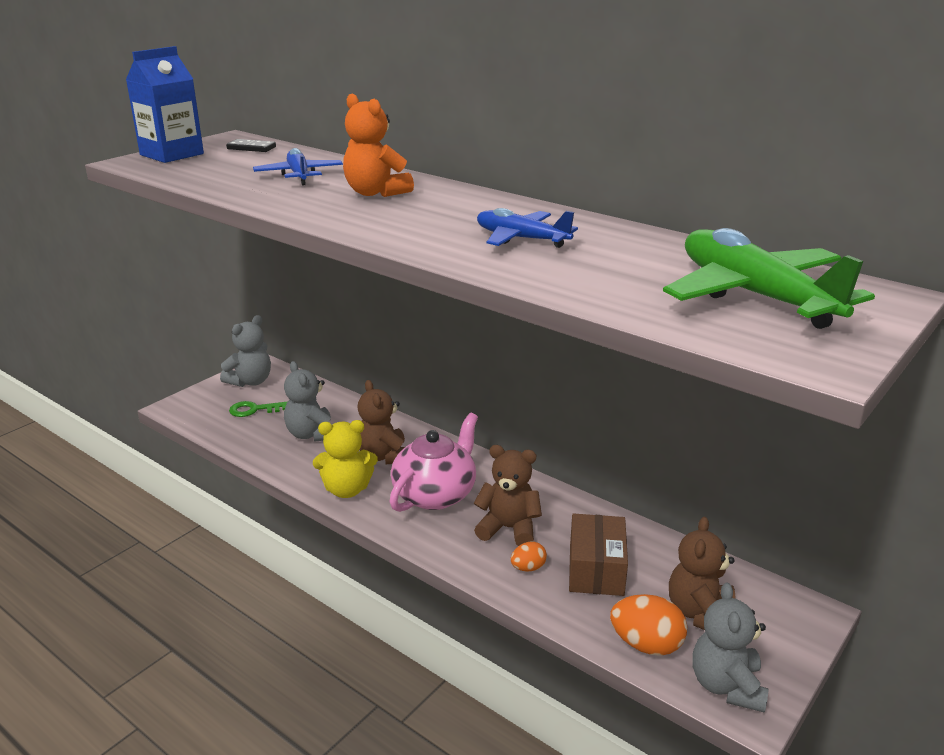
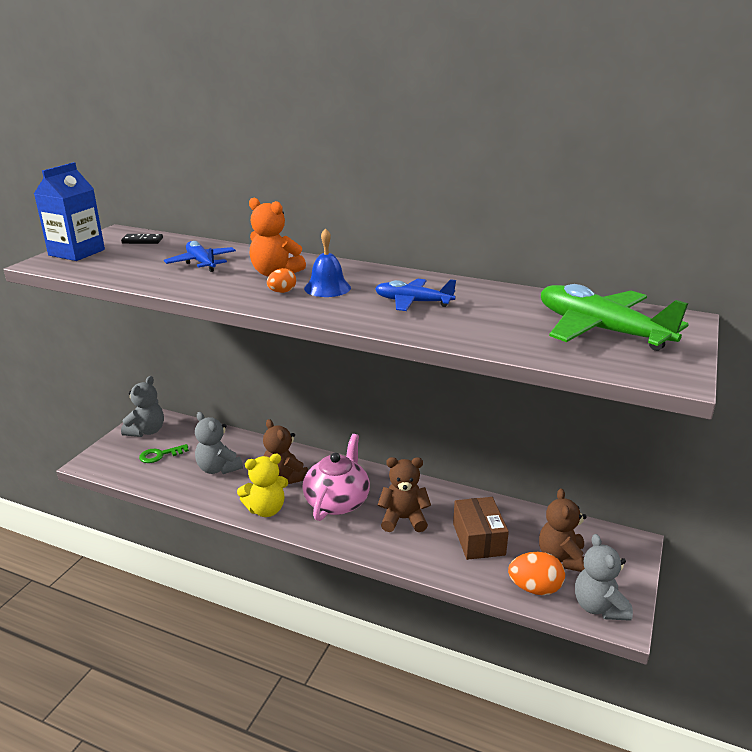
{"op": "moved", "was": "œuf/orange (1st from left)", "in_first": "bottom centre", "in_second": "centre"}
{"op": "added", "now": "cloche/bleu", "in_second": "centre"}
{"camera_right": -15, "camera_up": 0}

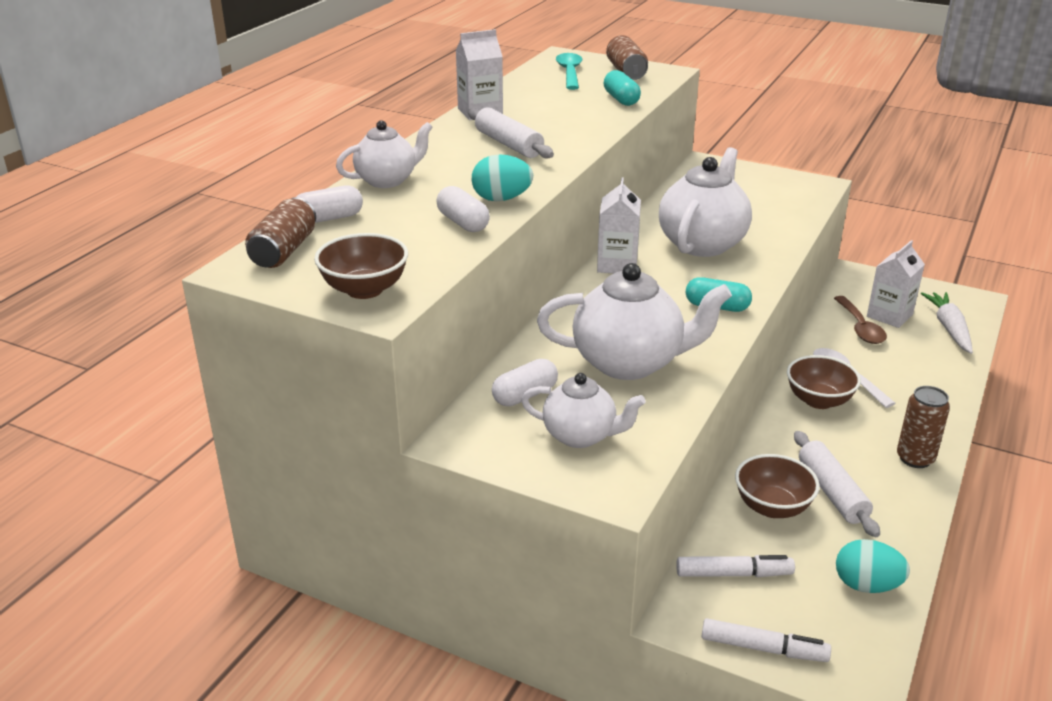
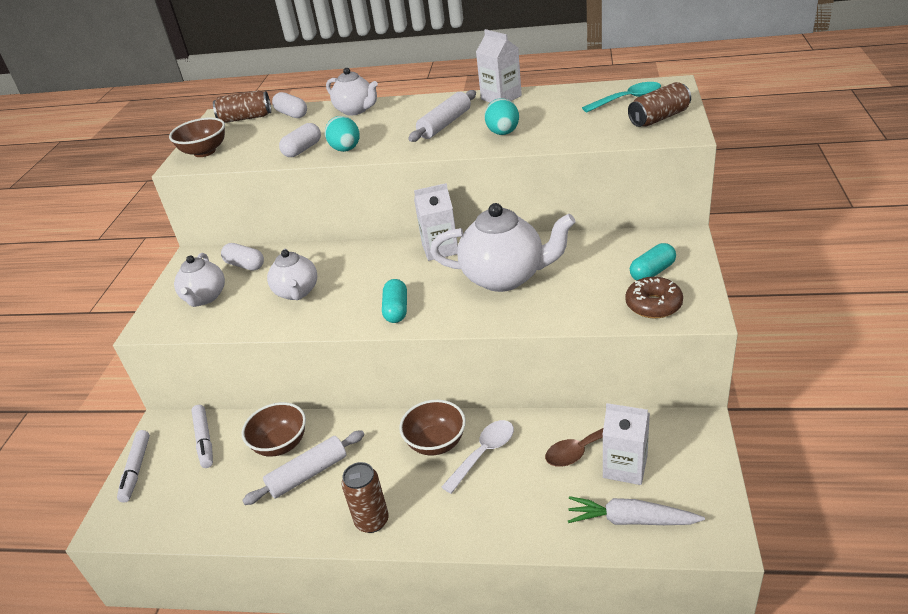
{"op": "moved", "was": "gélule/turquoise (1st from left in the first image)", "now": "gélule/turquoise (2nd from left)", "in_first": "top centre", "in_second": "middle right"}
{"op": "resized", "was": "théière/blanc (3rd from left in the first image)", "in_first": "centre", "in_second": "middle left", "ratio": 0.61}
{"op": "turned", "was": "carotte/blanc", "in_first": "middle right", "in_second": "bottom right", "clockwise": -150}
{"op": "moved", "was": "œuf/turquoise (2nd from left)", "in_first": "bottom right", "in_second": "top centre"}
{"op": "added", "now": "beignet/marron", "in_second": "middle right"}
{"camera_right": 75, "camera_up": 5}

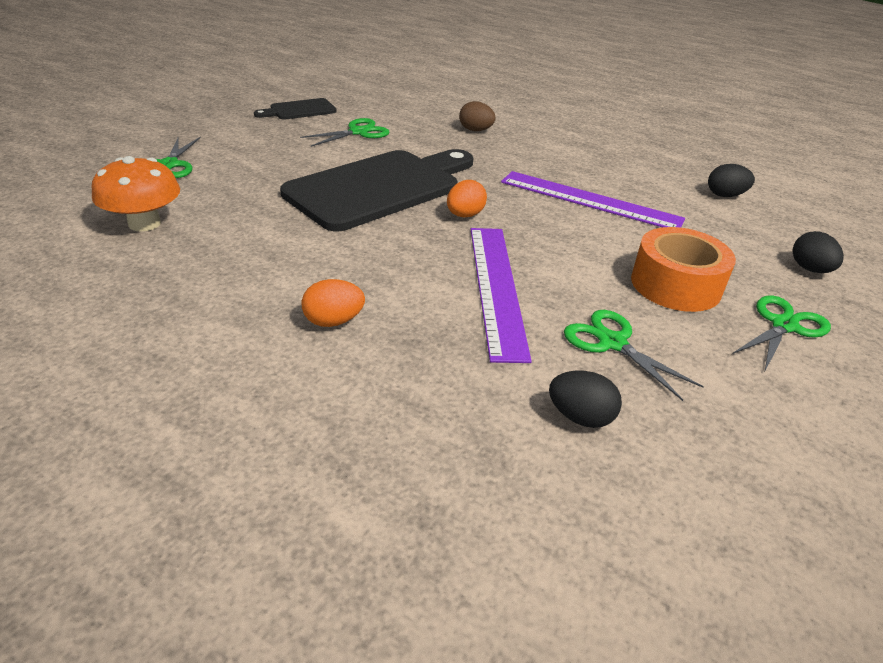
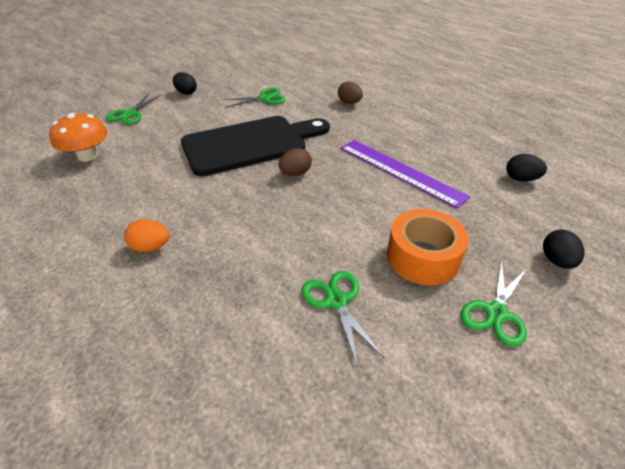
{"op": "removed", "was": "planche à découper/noir (1st from left)", "in_first": "top centre"}
{"op": "recoloured", "was": "œuf/orange (2nd from left)", "now": "œuf/marron (1st from left)", "in_first": "top centre", "in_second": "centre"}
{"op": "removed", "was": "règle/violet (1st from left)", "in_first": "centre"}
{"op": "turned", "was": "ciseaux/vert (4th from left)", "in_first": "middle right", "in_second": "middle right", "clockwise": 150}
{"op": "moved", "was": "œuf/noir (1st from left)", "in_first": "centre", "in_second": "top left"}
{"camera_right": 20, "camera_up": 5}

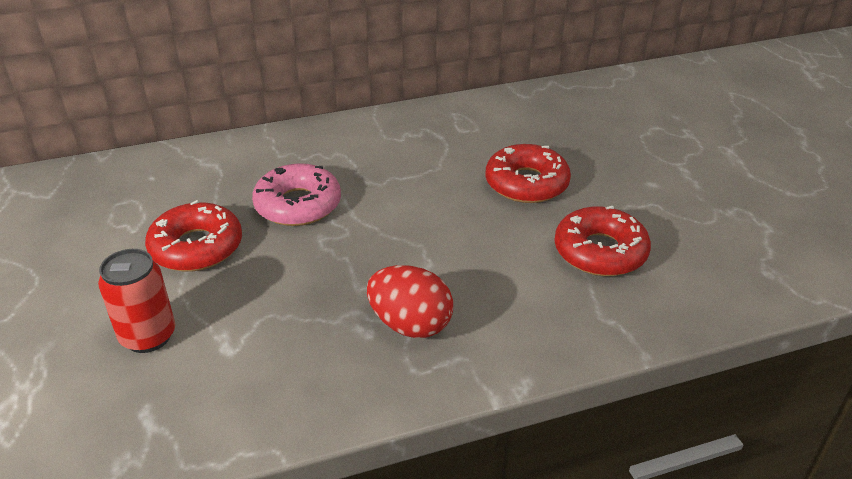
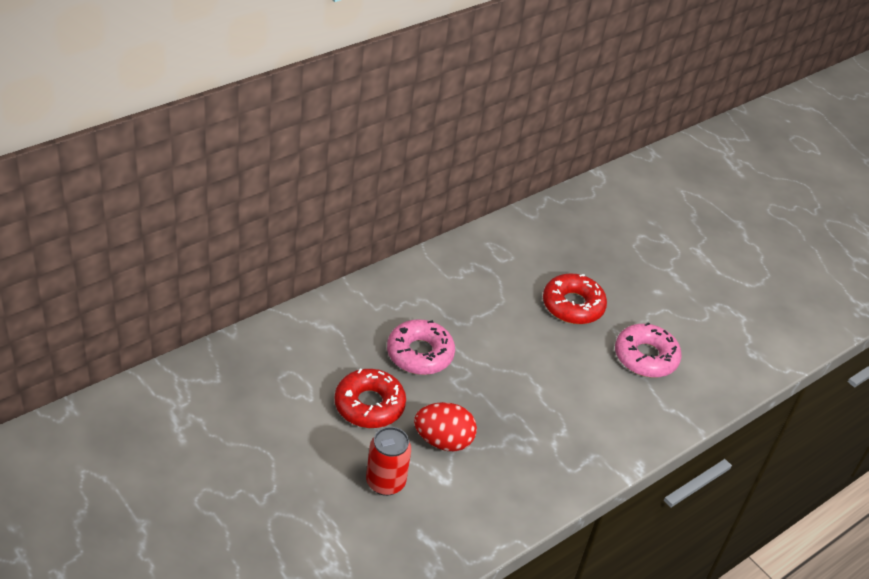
{"op": "recoloured", "was": "beignet/rouge (3rd from left)", "now": "beignet/rose (2nd from left)", "in_first": "middle right", "in_second": "middle right"}
{"op": "moved", "was": "œuf/rouge", "in_first": "centre", "in_second": "bottom centre"}
{"camera_right": -25, "camera_up": 5}

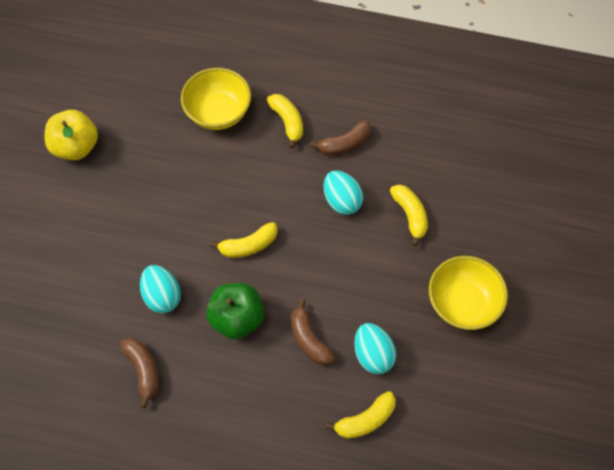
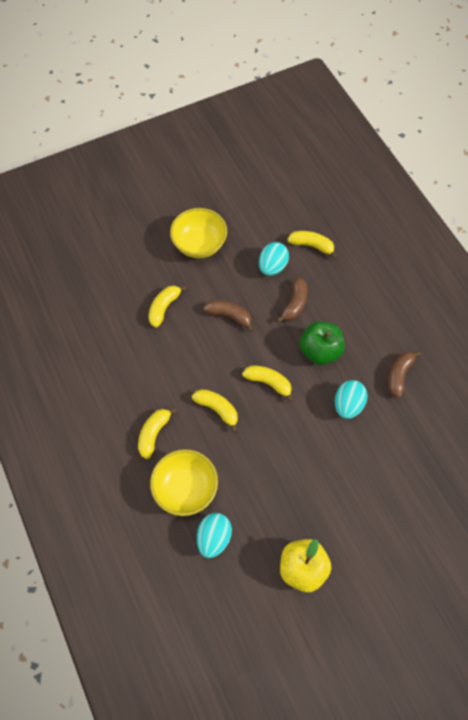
{"op": "moved", "was": "banane/marron (3rd from left in the first image)", "now": "banane/marron (1st from left)", "in_first": "top centre", "in_second": "centre"}
{"op": "moved", "was": "œuf/turquoise (2nd from left in the first image)", "now": "œuf/turquoise (1st from left)", "in_first": "centre", "in_second": "bottom centre"}
{"op": "added", "now": "banane/jaune (3rd from left)", "in_second": "centre"}
{"camera_right": -130, "camera_up": 0}

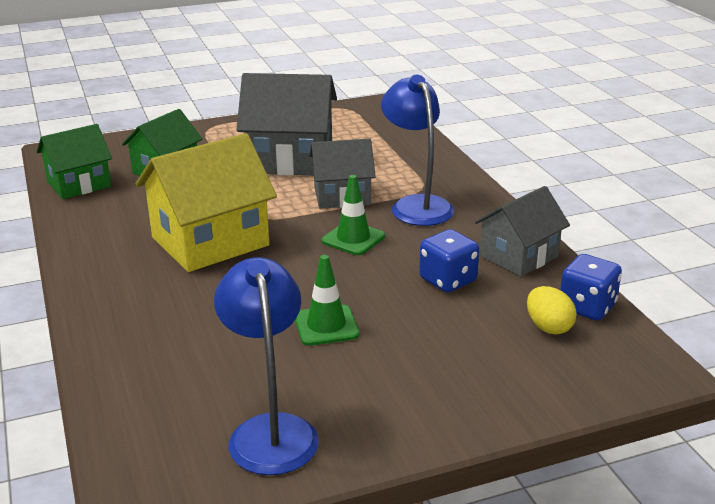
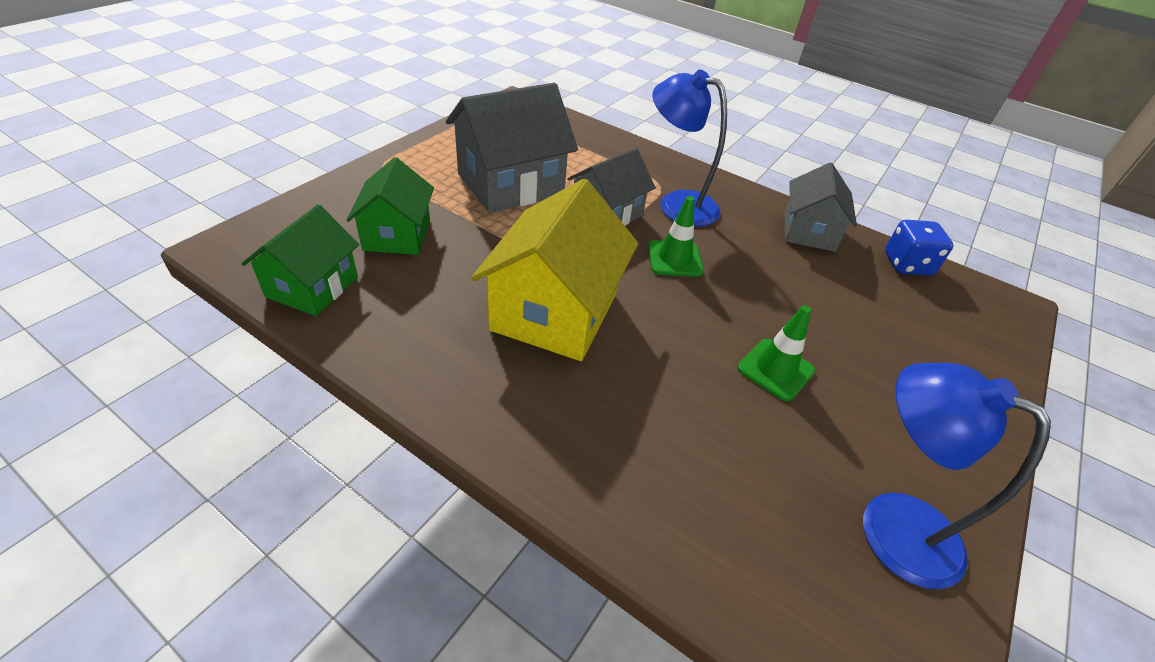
{"op": "removed", "was": "dé/bleu (1st from left)", "in_first": "centre"}
{"op": "removed", "was": "œuf/jaune", "in_first": "middle right"}
{"camera_right": -40, "camera_up": 15}

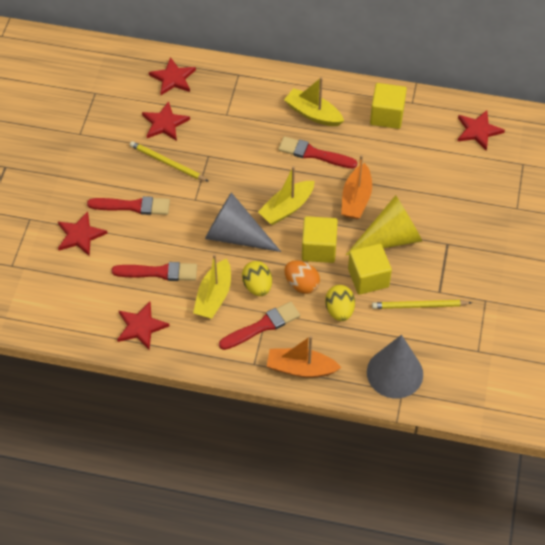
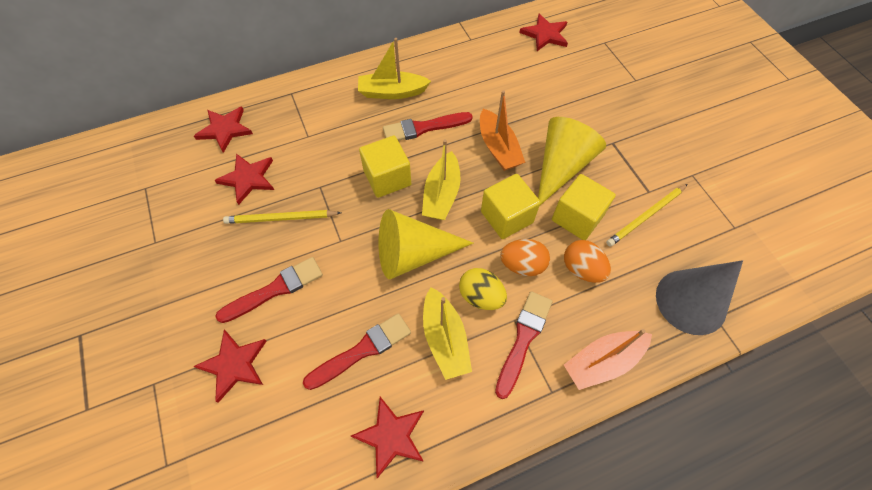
{"op": "moved", "was": "cube/jaune (3rd from left in the first image)", "now": "cube/jaune (1st from left)", "in_first": "top right", "in_second": "centre"}
{"op": "recoloured", "was": "cône/gris (1st from left)", "now": "cône/jaune (1st from left)", "in_first": "centre", "in_second": "centre"}
{"op": "recoloured", "was": "œuf/jaune (2nd from left)", "now": "œuf/orange (2nd from left)", "in_first": "centre", "in_second": "middle right"}
{"camera_right": -35, "camera_up": 5}

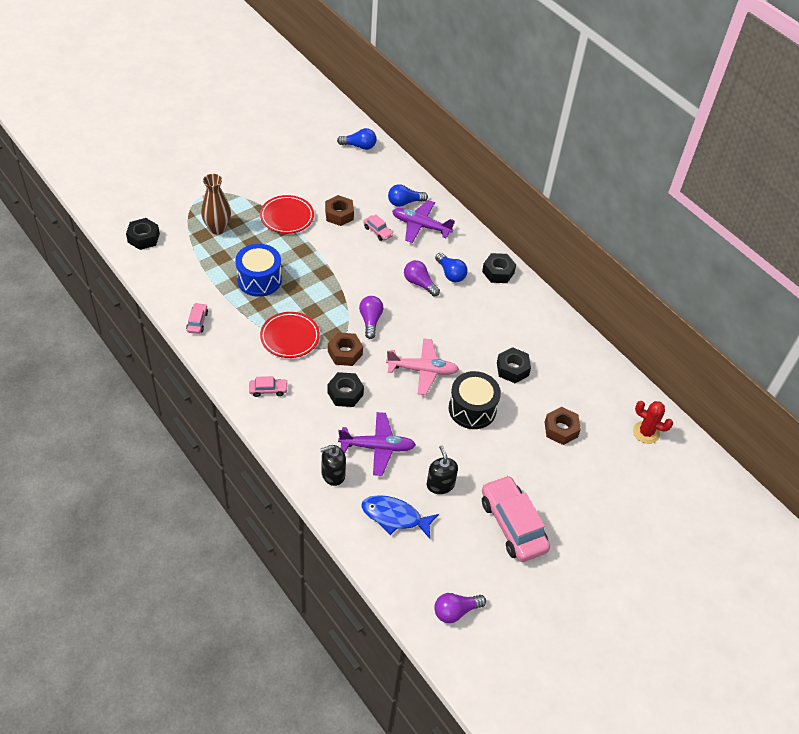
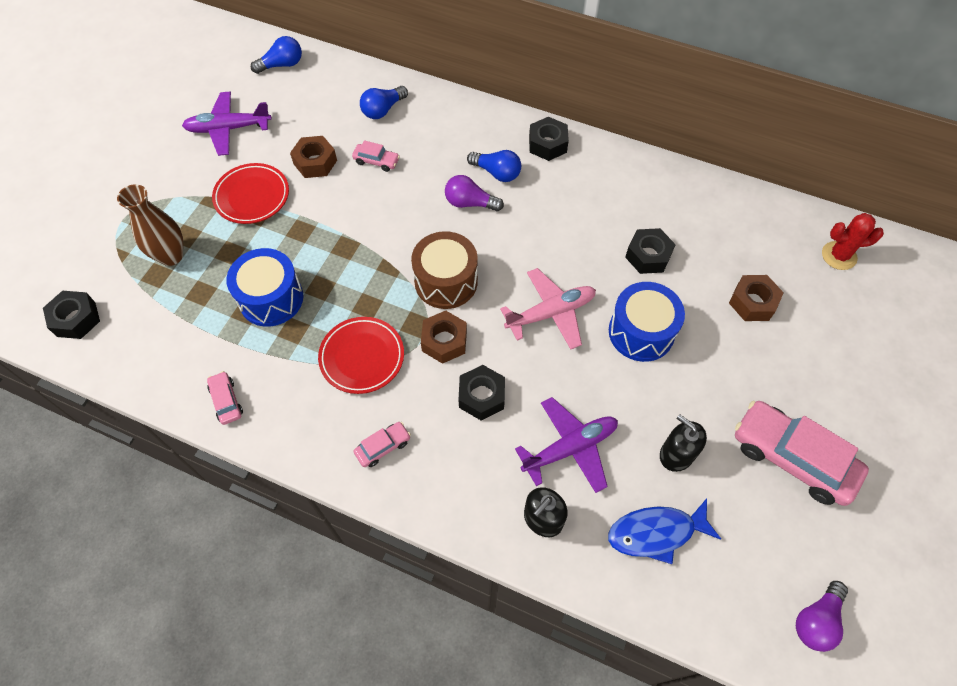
{"op": "moved", "was": "avion/violet (2nd from left in the first image)", "now": "avion/violet (1st from left)", "in_first": "top centre", "in_second": "top left"}
{"op": "replaced", "was": "ampoule/violet (1st from left)", "now": "tambour/marron", "in_first": "centre", "in_second": "centre"}
{"op": "recoloured", "was": "tambour/noir", "now": "tambour/bleu (2nd from left)", "in_first": "centre", "in_second": "middle right"}
{"camera_right": -25, "camera_up": 10}

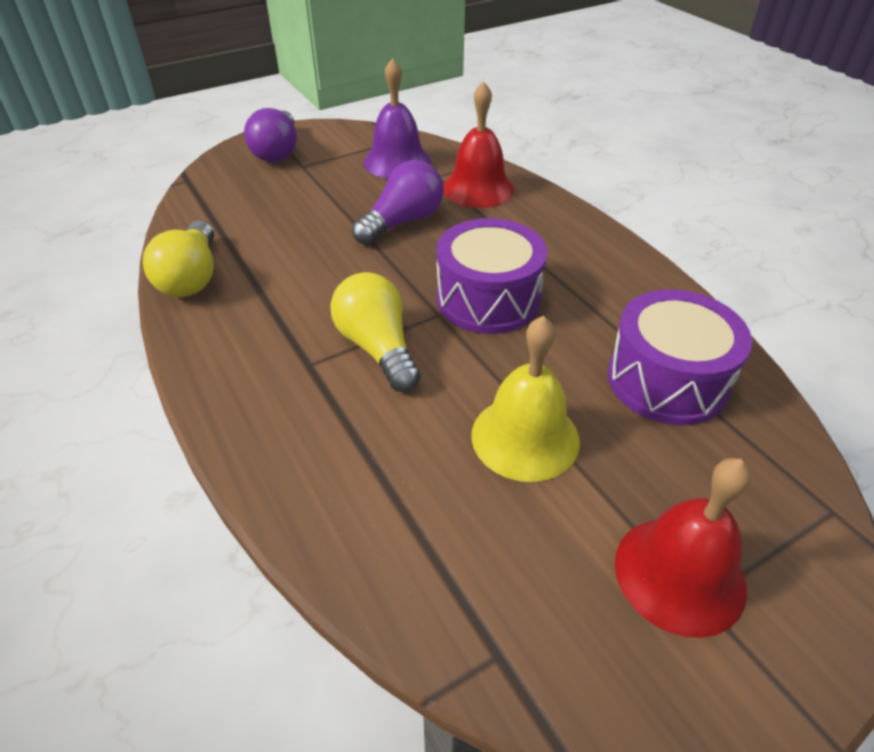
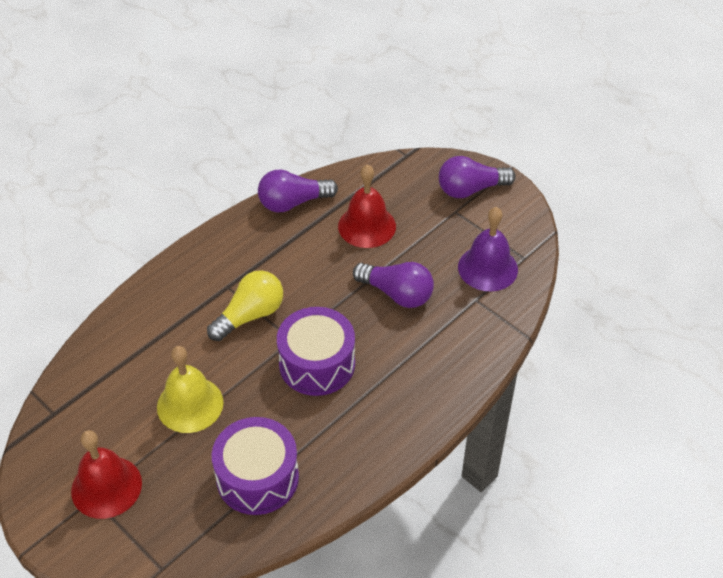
{"op": "moved", "was": "cloche/rouge (1st from left in the first image)", "now": "cloche/rouge (2nd from left)", "in_first": "top centre", "in_second": "centre"}
{"op": "recoloured", "was": "ampoule/jaune (1st from left)", "now": "ampoule/violet (1st from left)", "in_first": "middle left", "in_second": "top centre"}
{"camera_right": 75, "camera_up": 5}

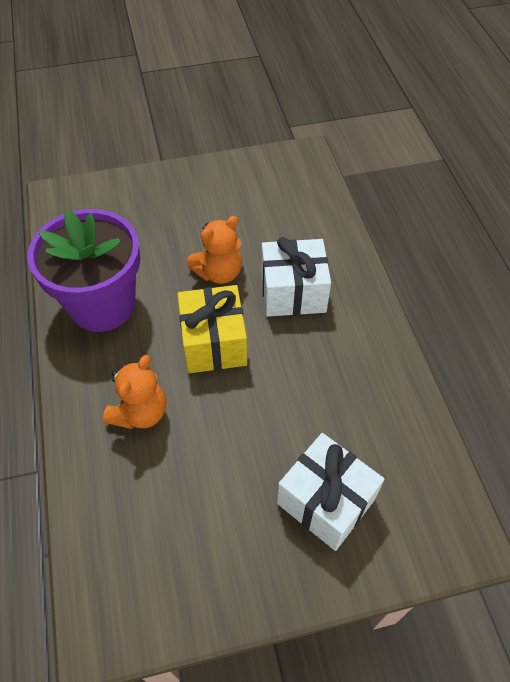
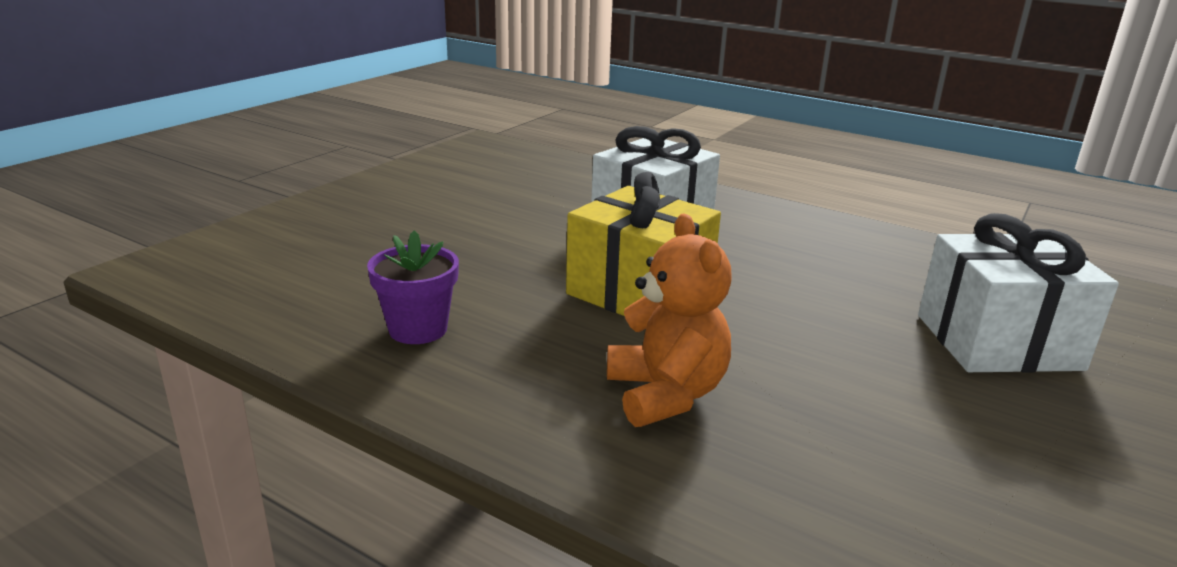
{"op": "resized", "was": "pot de fleurs/violet", "in_first": "middle left", "in_second": "centre", "ratio": 0.44}
{"op": "removed", "was": "ours en peluche/orange (2nd from left)", "in_first": "centre"}
{"camera_right": -45, "camera_up": -30}

